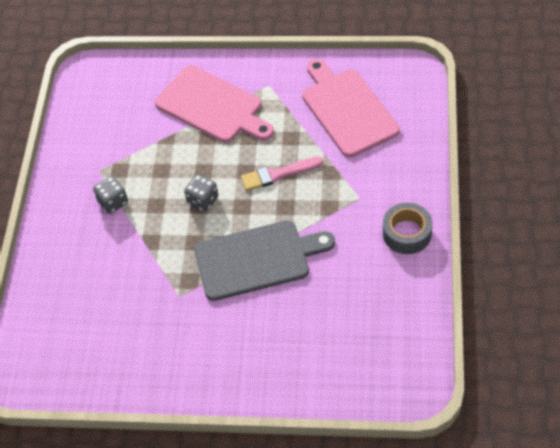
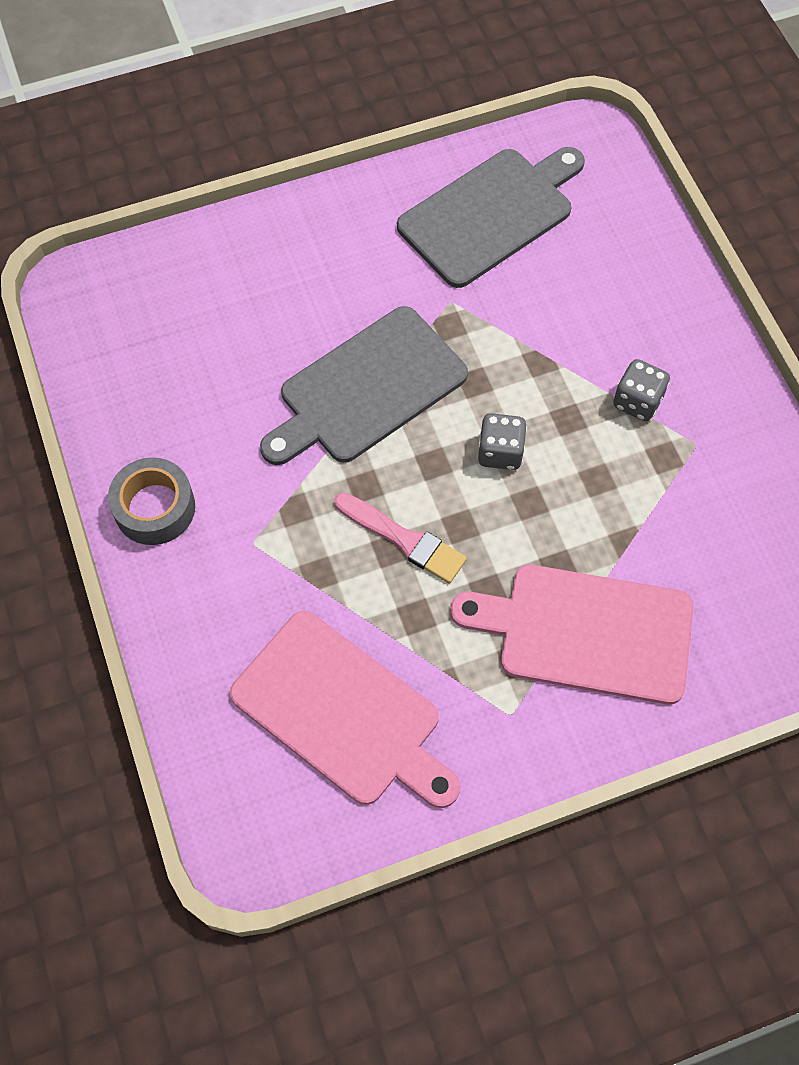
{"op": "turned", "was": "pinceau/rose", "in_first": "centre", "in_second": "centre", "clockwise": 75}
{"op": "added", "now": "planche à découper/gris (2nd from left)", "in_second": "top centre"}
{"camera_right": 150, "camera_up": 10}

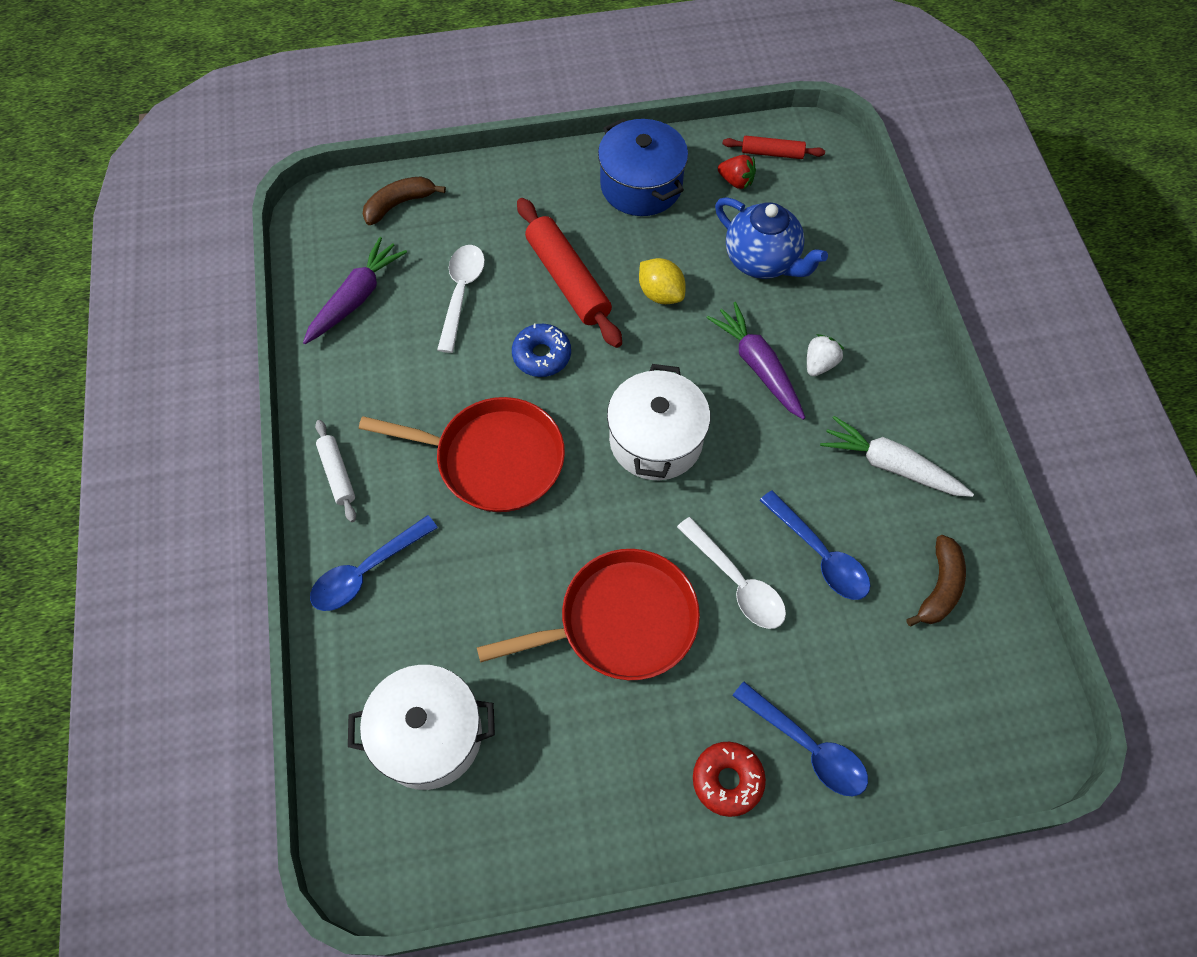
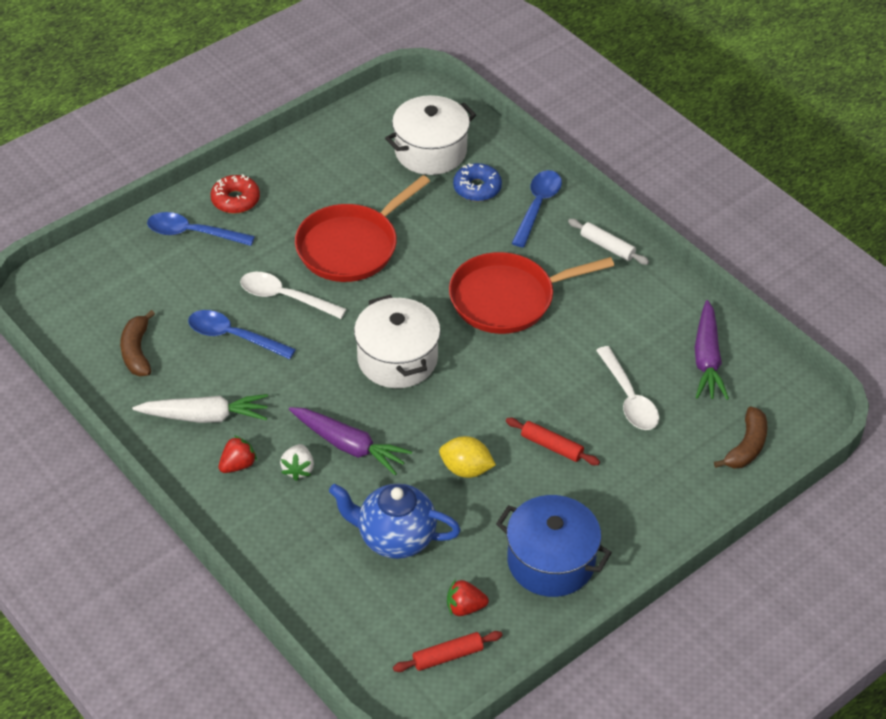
{"op": "resized", "was": "rouleau à pâtisserie/rouge (1st from left in the first image)", "in_first": "top centre", "in_second": "centre", "ratio": 0.54}
{"op": "moved", "was": "beignet/bleu", "in_first": "centre", "in_second": "top centre"}
{"op": "added", "now": "fraise/rouge (1st from left)", "in_second": "middle left"}
{"camera_right": 150, "camera_up": -15}

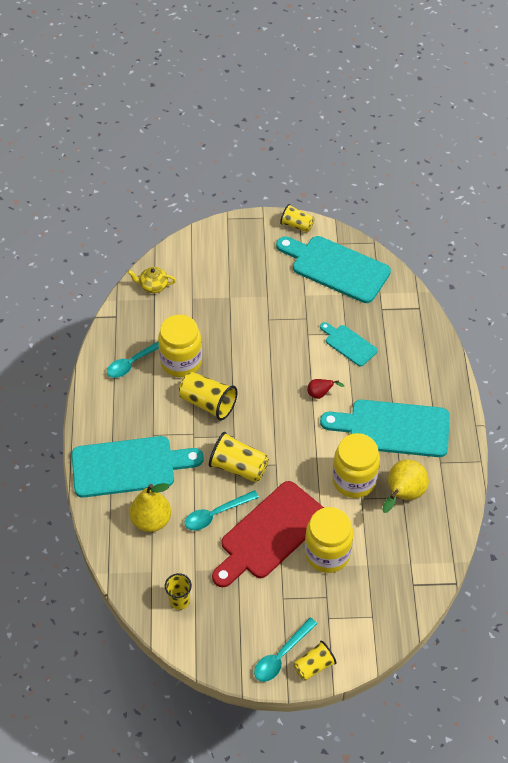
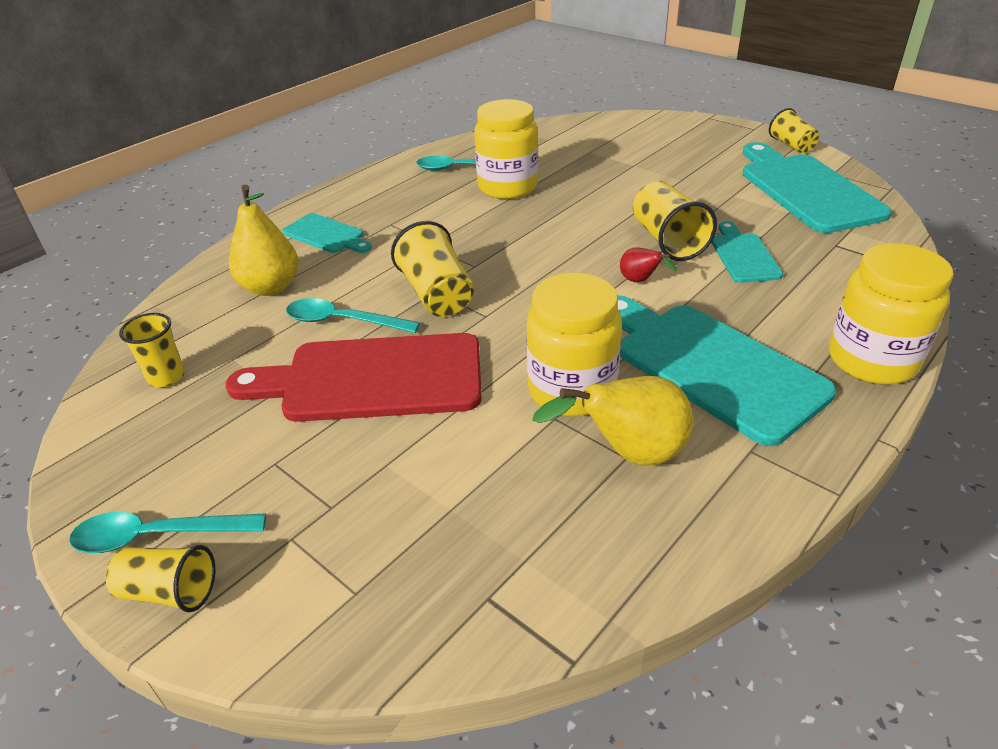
{"op": "removed", "was": "théière/jaune", "in_first": "middle left"}
{"op": "moved", "was": "gobelet/jaune (2nd from left in the first image)", "now": "gobelet/jaune (4th from left)", "in_first": "centre", "in_second": "top right"}
{"op": "resized", "was": "planche à découper/turquoise (1st from left)", "in_first": "middle left", "in_second": "top left", "ratio": 0.52}
{"op": "moved", "was": "bocal/jaune (2nd from left in the first image)", "now": "bocal/jaune (3rd from left)", "in_first": "bottom centre", "in_second": "middle right"}
{"camera_right": 45, "camera_up": -15}

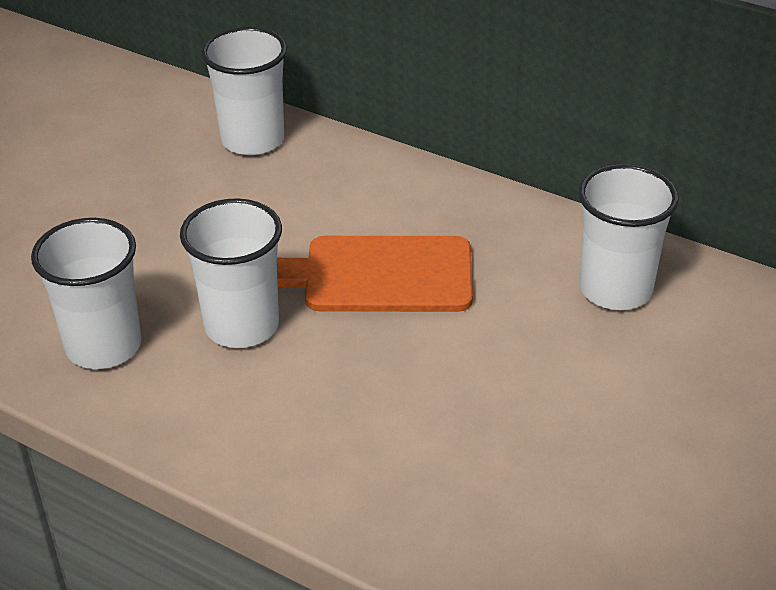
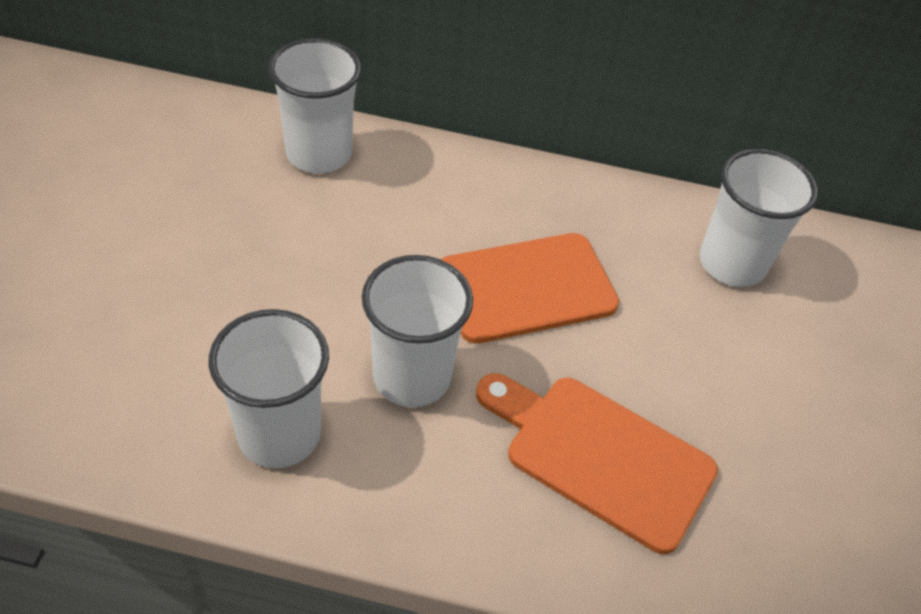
{"op": "added", "now": "planche à découper/orange (2nd from left)", "in_second": "bottom centre"}
{"camera_right": -25, "camera_up": 10}

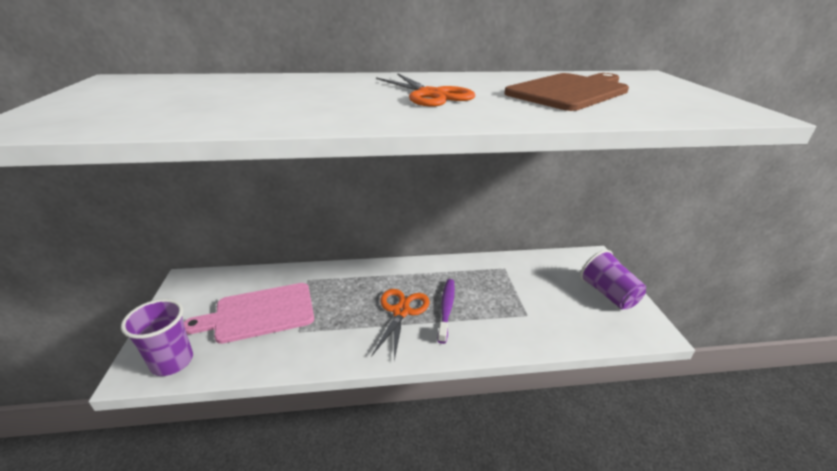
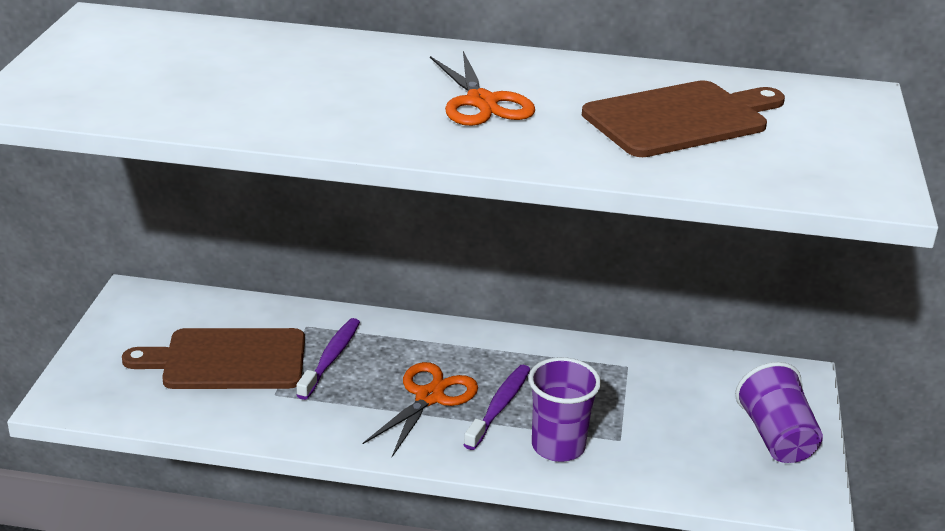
{"op": "recoloured", "was": "planche à découper/rose", "now": "planche à découper/marron (1st from left)", "in_first": "middle left", "in_second": "bottom left"}
{"op": "moved", "was": "gobelet/violet (1st from left)", "in_first": "bottom left", "in_second": "bottom centre"}
{"op": "added", "now": "brosse à dents/violet (1st from left)", "in_second": "bottom centre"}
{"camera_right": 15, "camera_up": 0}

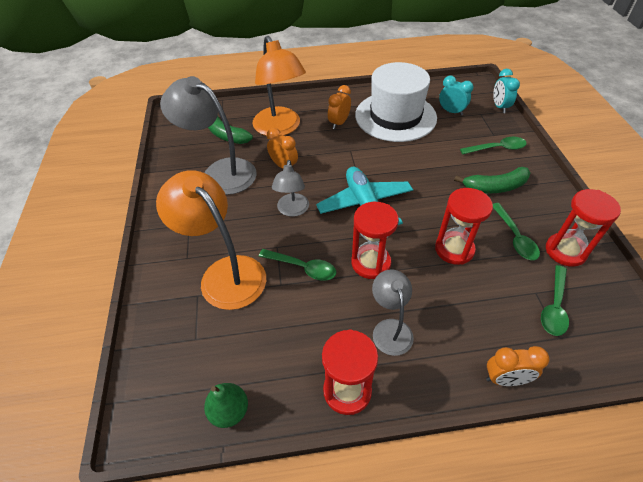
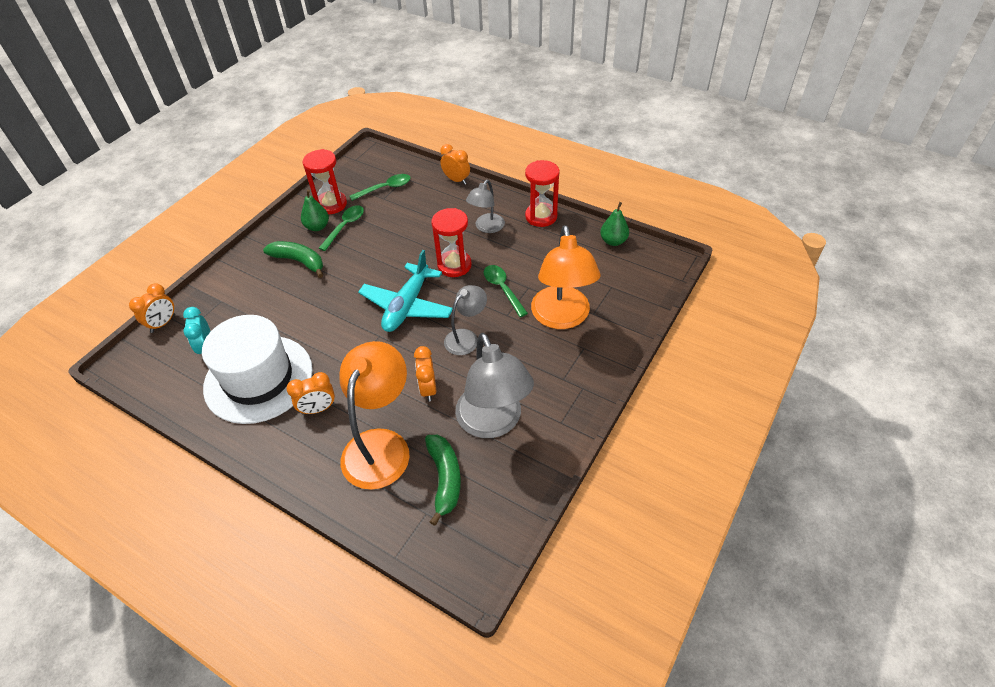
{"op": "recoloured", "was": "réveil/turquoise (2nd from left)", "now": "réveil/orange (1st from left)", "in_first": "top right", "in_second": "middle left"}
{"op": "removed", "was": "cuillère/vert (2nd from left)", "in_first": "top right"}
{"op": "removed", "was": "sablier/rouge (3rd from left)", "in_first": "middle right"}
{"op": "added", "now": "poire/vert (1st from left)", "in_second": "top left"}
{"camera_right": -140, "camera_up": 0}

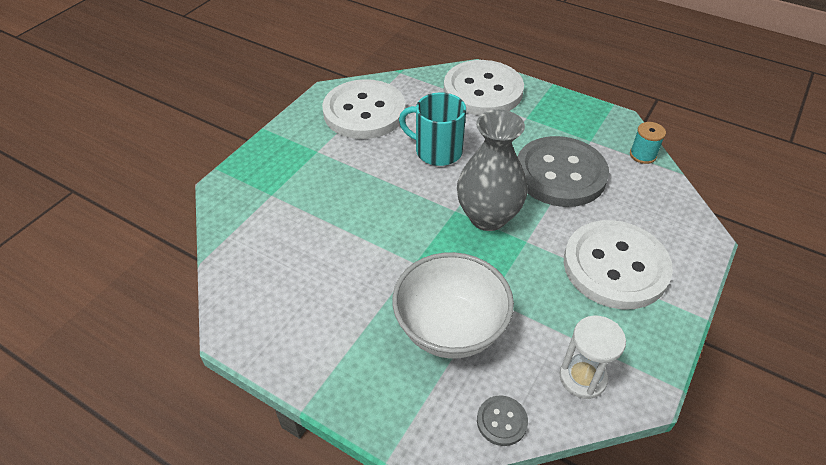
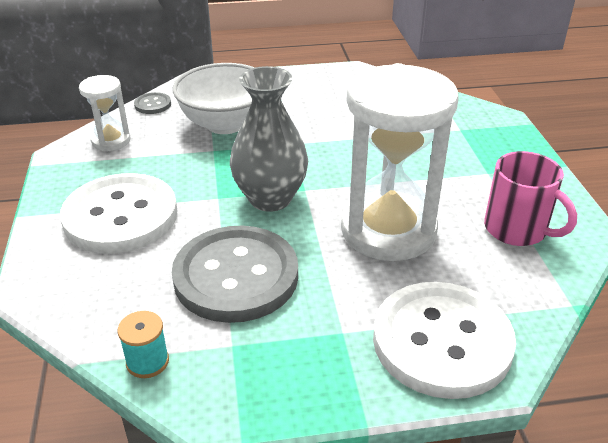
{"op": "replaced", "was": "bouton/blanc (1st from left)", "now": "tasse/rose", "in_first": "top centre", "in_second": "middle right"}
{"op": "replaced", "was": "tasse/turquoise", "now": "sablier/blanc (2nd from left)", "in_first": "top centre", "in_second": "centre"}
{"camera_right": 140, "camera_up": -10}

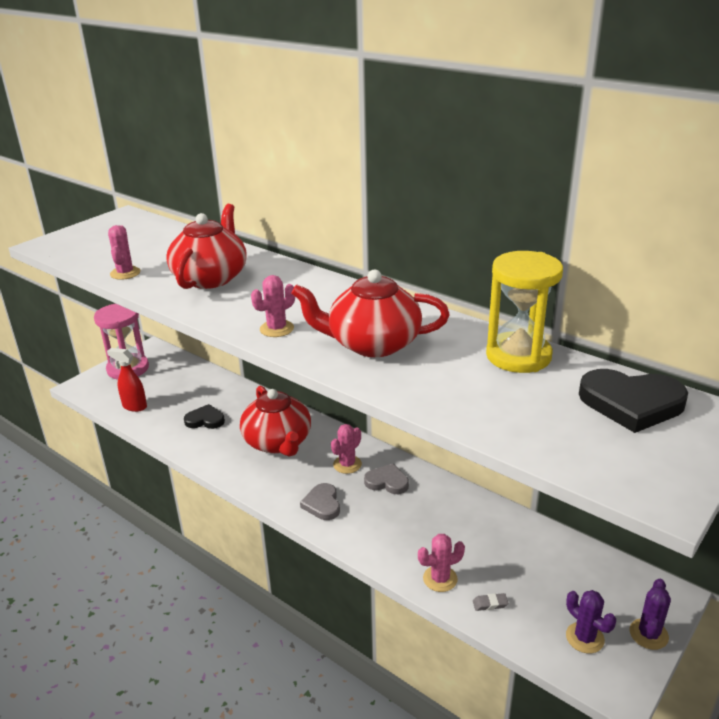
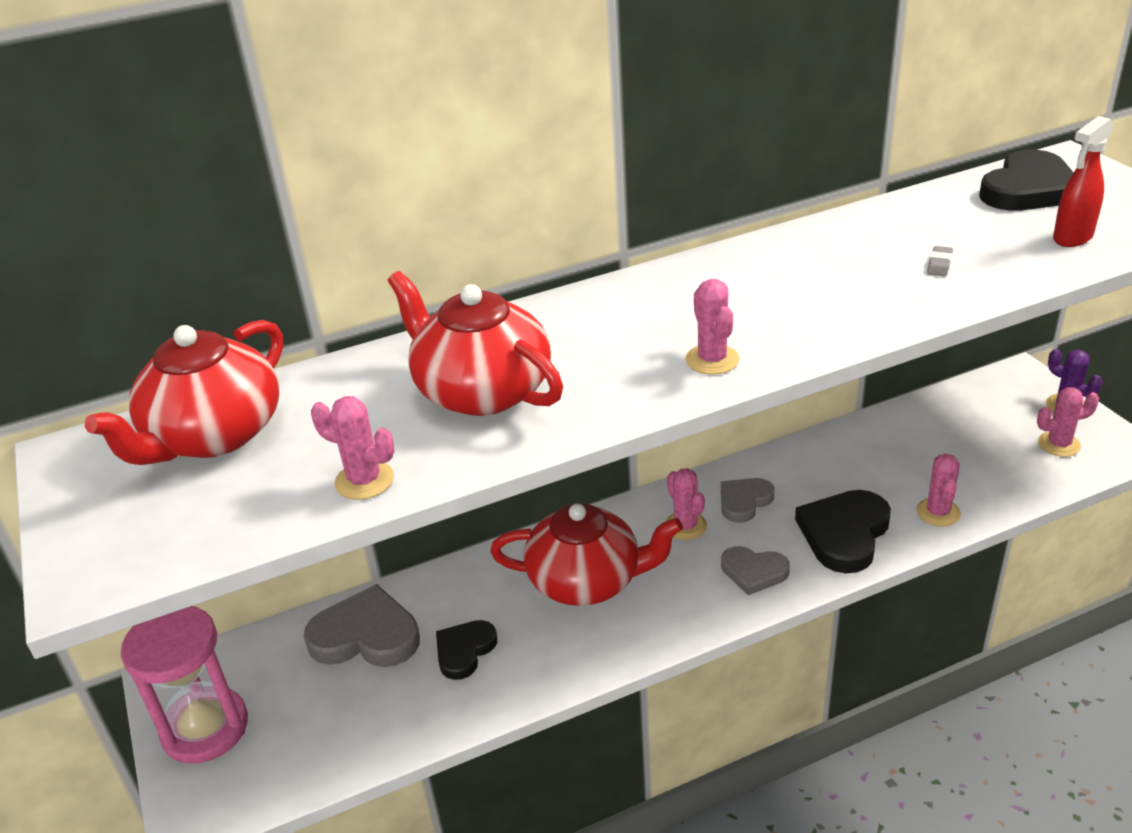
{"op": "removed", "was": "sablier/jaune", "in_first": "middle right"}
{"op": "moved", "was": "théière/rouge (3rd from left in the first image)", "now": "théière/rouge (1st from left)", "in_first": "centre", "in_second": "middle left"}
{"op": "moved", "was": "vaporisateur/rouge", "in_first": "middle left", "in_second": "top right"}
{"op": "recoloured", "was": "cactus/violet (1st from left)", "now": "cactus/rose (5th from left)", "in_first": "bottom right", "in_second": "middle right"}
{"op": "moved", "was": "gomme/gris", "in_first": "bottom right", "in_second": "top right"}
{"op": "added", "now": "cœur/noir (2nd from left)", "in_second": "middle right"}
{"op": "added", "now": "cœur/gris (1st from left)", "in_second": "bottom left"}
{"camera_right": -60, "camera_up": 5}

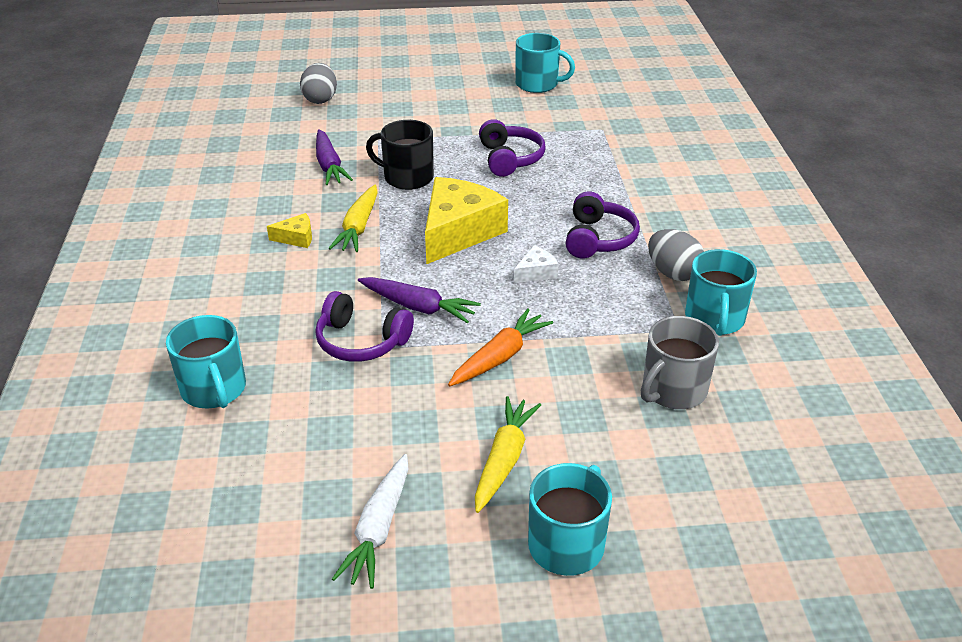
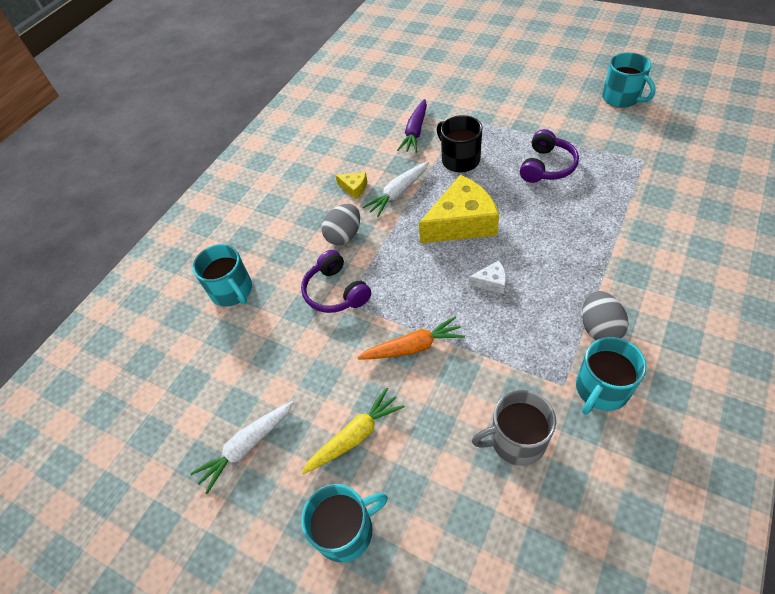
{"op": "moved", "was": "œuf/gris (1st from left)", "in_first": "top left", "in_second": "centre"}
{"op": "recoloured", "was": "carotte/jaune (1st from left)", "now": "carotte/blanc (2nd from left)", "in_first": "centre", "in_second": "top centre"}
{"op": "removed", "was": "casque audio/violet (3rd from left)", "in_first": "centre"}
{"op": "removed", "was": "carotte/violet (2nd from left)", "in_first": "centre"}
{"op": "turned", "was": "tasse/turquoise (1st from left)", "in_first": "middle left", "in_second": "middle left", "clockwise": -45}
{"camera_right": 40, "camera_up": 15}

